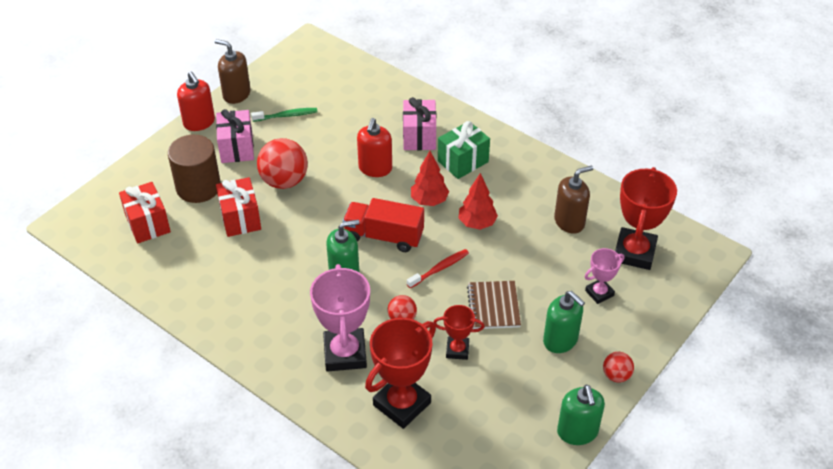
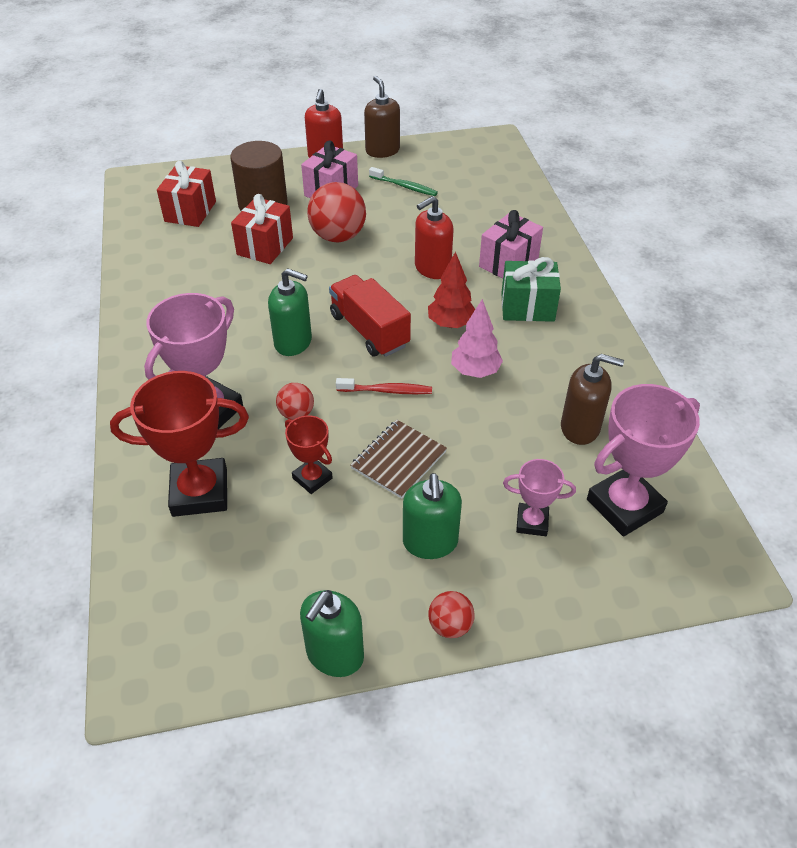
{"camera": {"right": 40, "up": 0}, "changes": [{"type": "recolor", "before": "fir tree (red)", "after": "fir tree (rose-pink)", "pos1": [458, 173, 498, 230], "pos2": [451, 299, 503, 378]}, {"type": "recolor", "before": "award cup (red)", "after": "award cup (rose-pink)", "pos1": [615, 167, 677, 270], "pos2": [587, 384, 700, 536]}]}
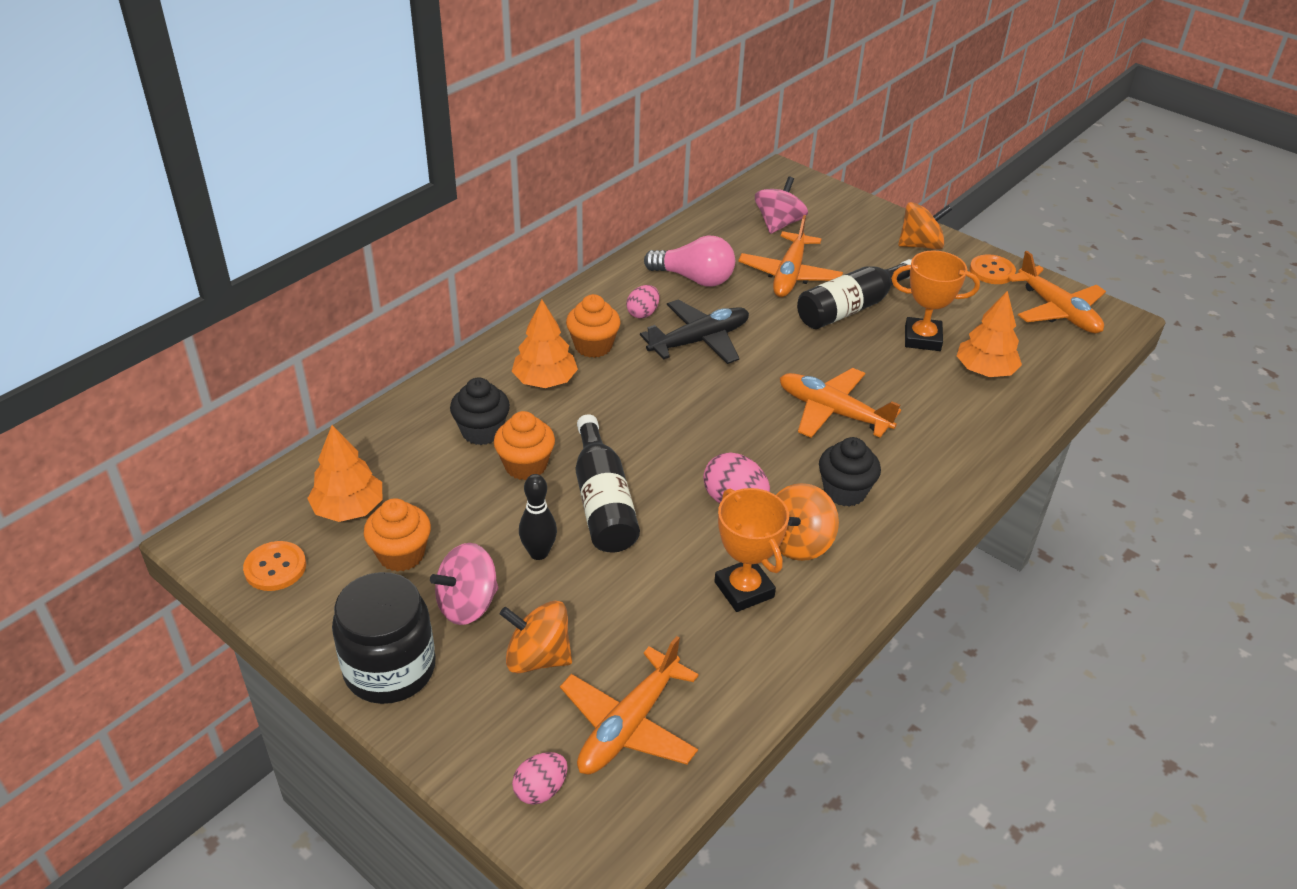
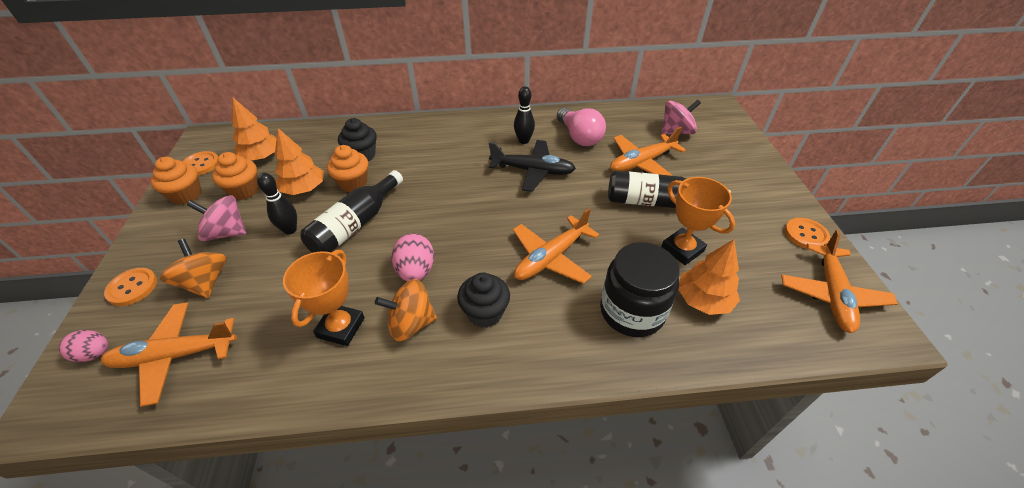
{"camera": {"right": 45, "up": 5}, "changes": [{"type": "insert", "after": "shirt button (orange)", "pos2": [104, 268, 157, 306]}, {"type": "move", "before": "muffin (orange)", "pos1": [566, 294, 621, 358], "pos2": [151, 157, 202, 205]}, {"type": "move", "before": "fir tree (orange)", "pos1": [512, 300, 578, 388], "pos2": [275, 128, 324, 195]}, {"type": "rotate", "before": "plane (orange)", "pos1": [780, 368, 901, 438], "pos2": [513, 208, 599, 284], "turn": -120}, {"type": "replace", "before": "egg shape (rose-pink)", "after": "tenpin (jet-black)", "pos1": [626, 285, 659, 318], "pos2": [514, 86, 535, 144]}, {"type": "move", "before": "preserve jar (jet-black)", "pos1": [332, 572, 435, 704], "pos2": [600, 242, 680, 337]}, {"type": "delete", "before": "spinning top (orange)", "pos1": [898, 202, 952, 250]}]}
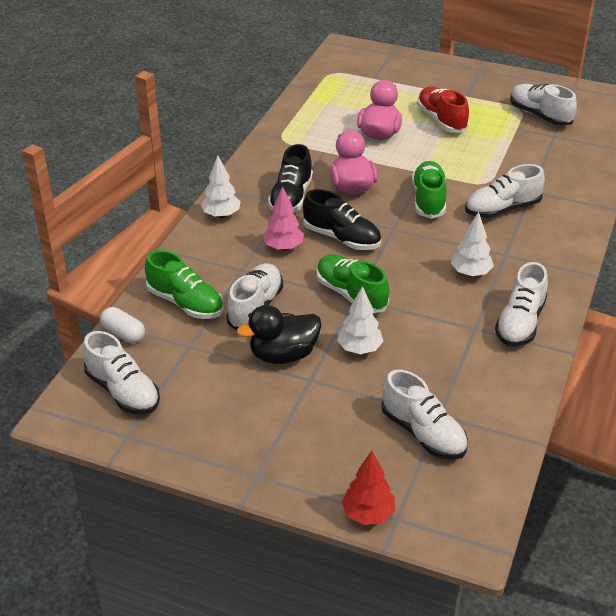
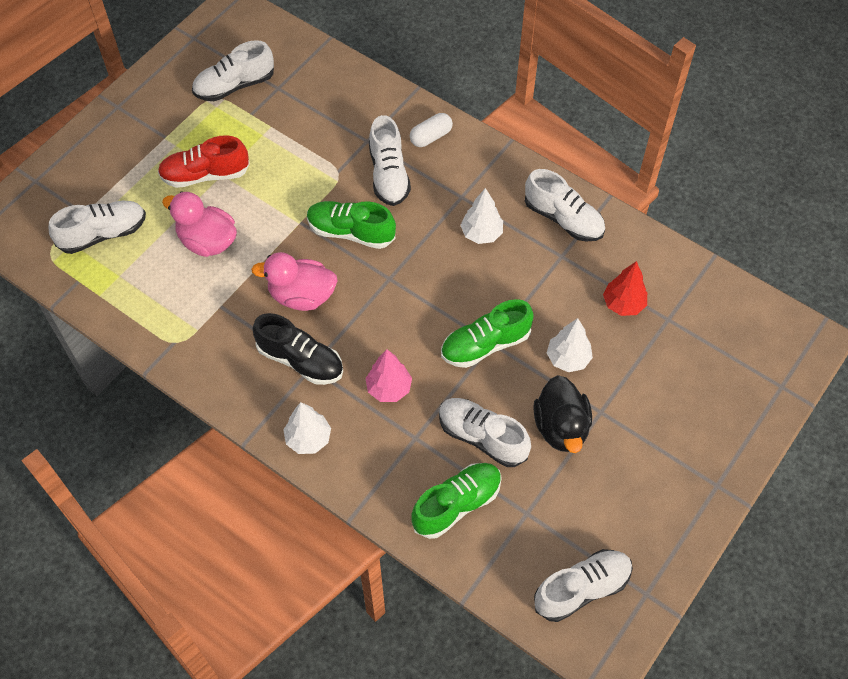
{"camera": {"right": -75, "up": 20}, "changes": [{"type": "move", "before": "lace-up shoe (white)", "pos1": [381, 369, 468, 460], "pos2": [49, 201, 146, 254]}, {"type": "move", "before": "pill shape (white)", "pos1": [100, 307, 145, 343], "pos2": [410, 113, 453, 147]}, {"type": "move", "before": "fir tree (red)", "pos1": [342, 451, 395, 525], "pos2": [603, 261, 647, 316]}, {"type": "delete", "before": "lace-up shoe (jet-black)", "pos1": [303, 189, 381, 250]}]}
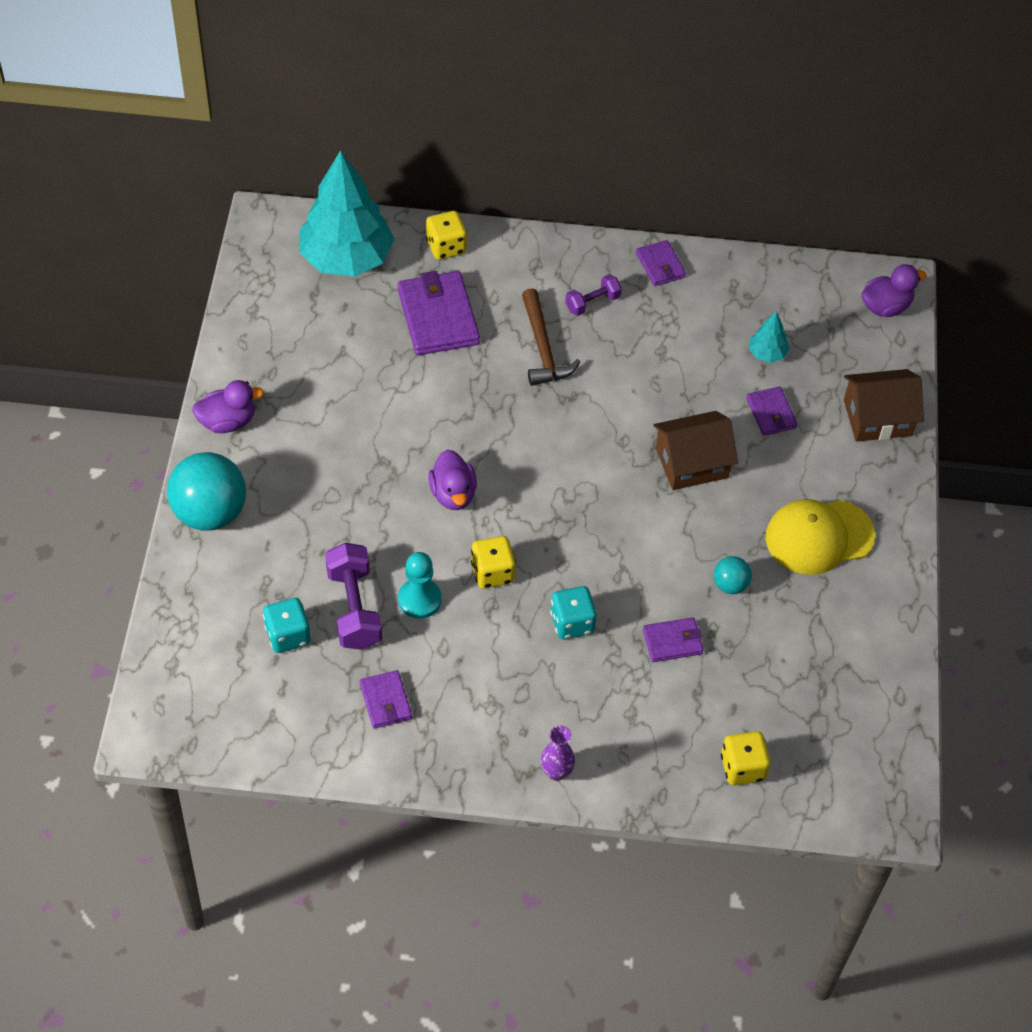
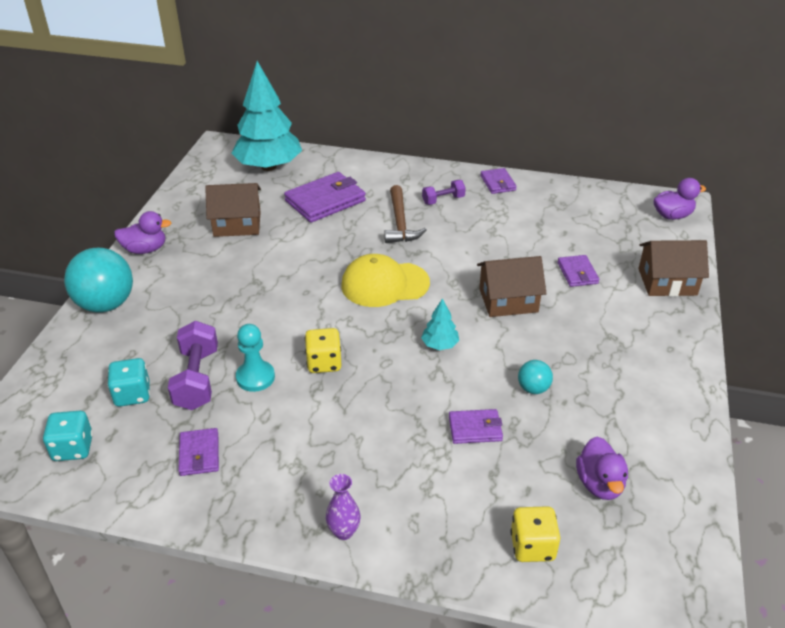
{"camera": {"right": 10, "up": -15}, "changes": [{"type": "move", "before": "game die (aqua)", "pos1": [550, 586, 597, 639], "pos2": [43, 411, 93, 461]}, {"type": "insert", "after": "cottage (brown)", "pos2": [205, 183, 261, 237]}, {"type": "rotate", "before": "wallet (violet)", "pos1": [398, 271, 480, 355], "pos2": [284, 172, 366, 223], "turn": 60}, {"type": "move", "before": "baseball cap (golden)", "pos1": [766, 499, 875, 575], "pos2": [341, 254, 430, 307]}, {"type": "move", "before": "fir tree (aqua)", "pos1": [749, 312, 790, 363], "pos2": [421, 298, 459, 350]}, {"type": "move", "before": "rubber duck (violet)", "pos1": [428, 449, 477, 510], "pos2": [576, 437, 628, 500]}, {"type": "delete", "before": "game die (golden)", "pos1": [426, 211, 467, 260]}]}
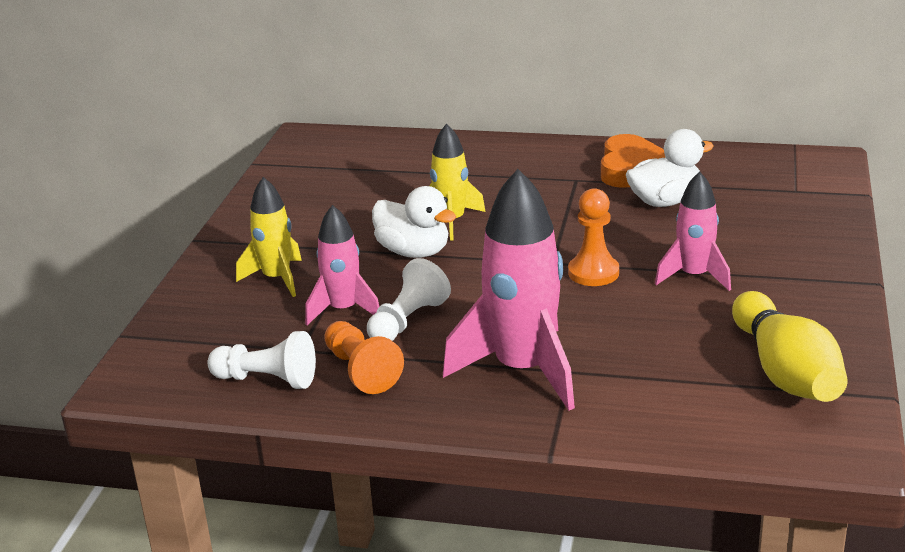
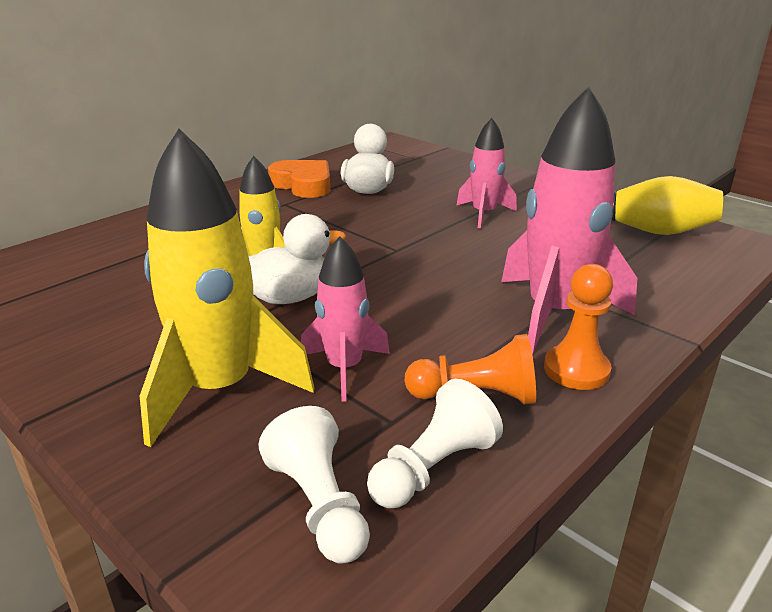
{"camera": {"right": -60, "up": 0}, "changes": [{"type": "resize", "before": "toy rocket (golden)", "pos1": [236, 177, 302, 297], "pos2": [140, 129, 314, 447], "scale": 1.73}, {"type": "move", "before": "pawn (white)", "pos1": [367, 258, 451, 341], "pos2": [258, 406, 370, 564]}, {"type": "move", "before": "pawn (orange)", "pos1": [568, 188, 619, 286], "pos2": [544, 264, 613, 390]}]}
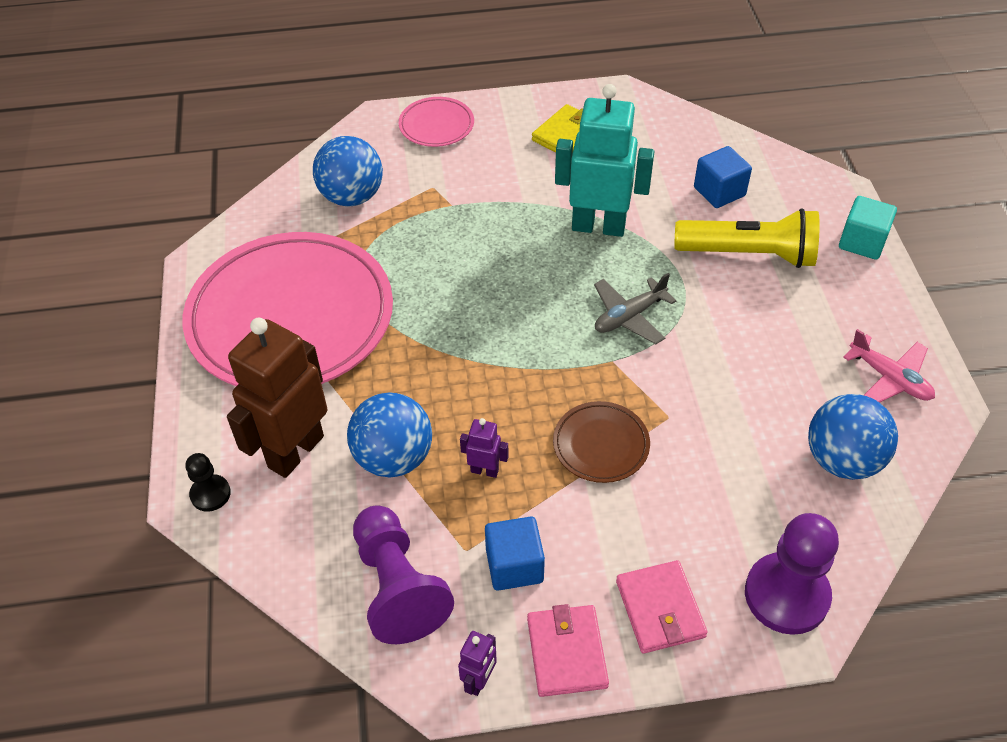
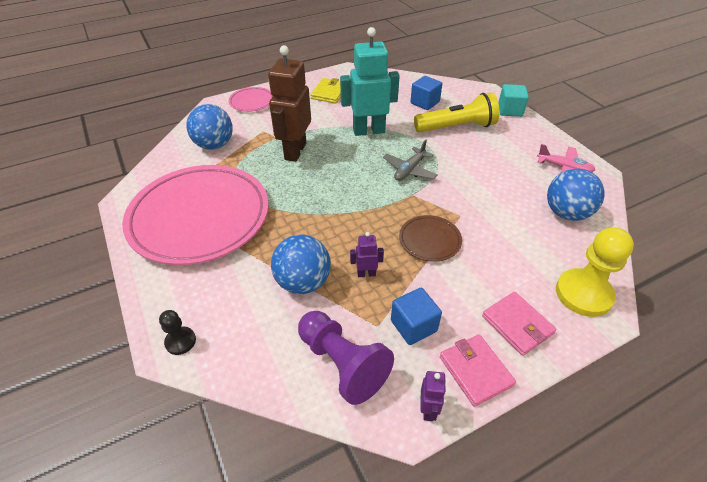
{"camera": {"right": -20, "up": -5}, "changes": [{"type": "move", "before": "robot figure (brown)", "pos1": [227, 318, 327, 478], "pos2": [268, 45, 311, 162]}, {"type": "recolor", "before": "pawn (violet)", "after": "pawn (golden)", "pos1": [745, 513, 839, 635], "pos2": [556, 227, 634, 317]}]}
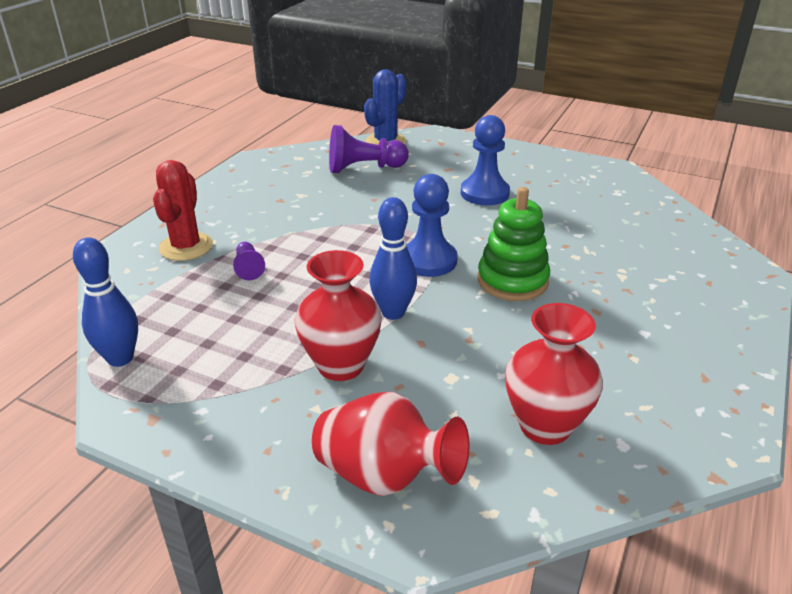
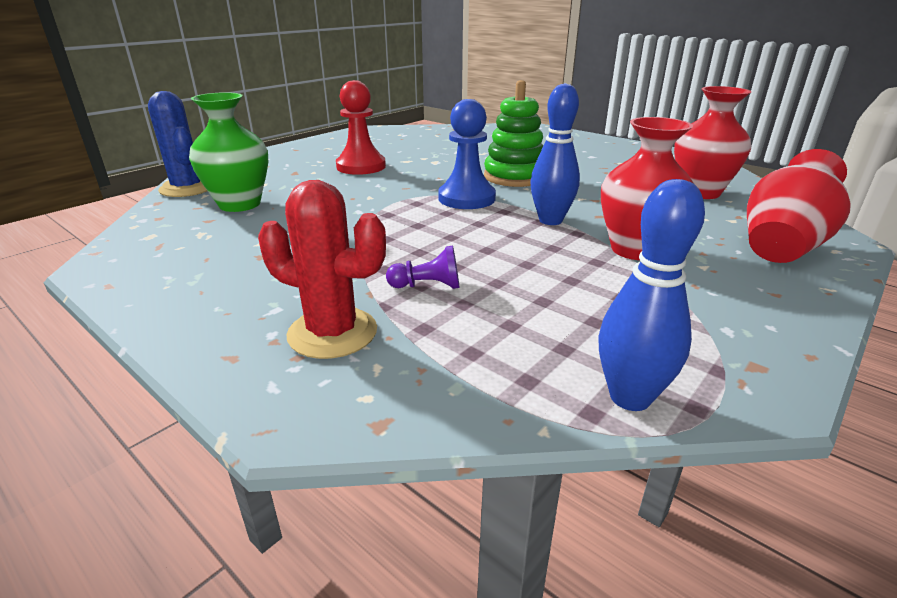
{"camera": {"right": -75, "up": -5}, "changes": [{"type": "replace", "before": "pawn (violet)", "after": "flower vase (green)", "pos1": [329, 125, 409, 173], "pos2": [189, 92, 268, 212]}, {"type": "recolor", "before": "pawn (cobalt)", "after": "pawn (red)", "pos1": [461, 115, 510, 205], "pos2": [336, 80, 386, 175]}]}
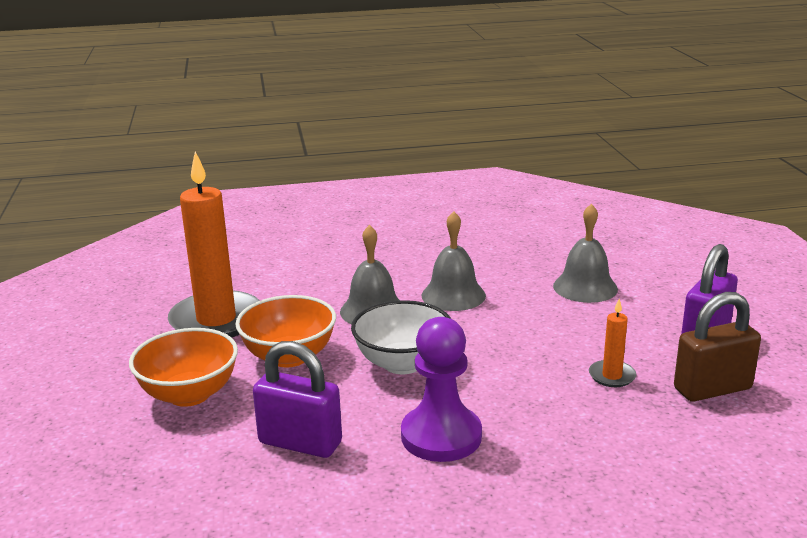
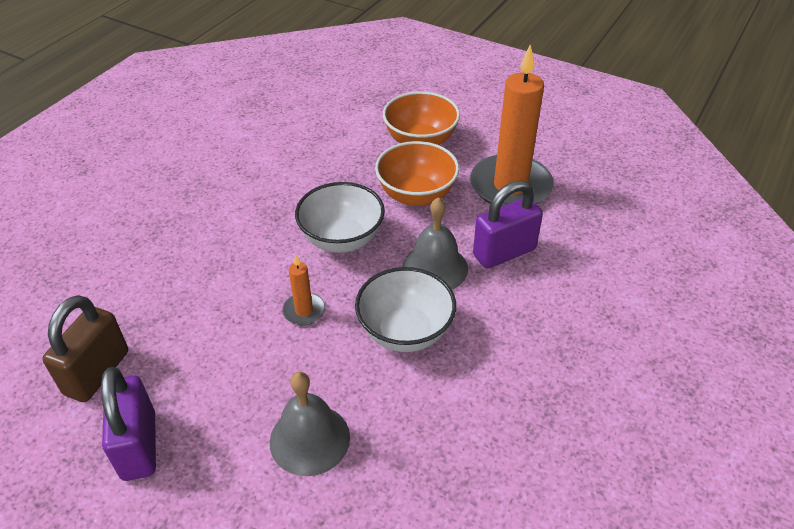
{"camera": {"right": 130, "up": 20}, "changes": [{"type": "move", "before": "wax candle (orange)", "pos1": [589, 299, 636, 387], "pos2": [282, 255, 325, 325]}, {"type": "replace", "before": "hand bell (grey)", "after": "deep dish (white)", "pos1": [422, 211, 486, 311], "pos2": [355, 267, 456, 352]}, {"type": "move", "before": "small lock (violet)", "pos1": [253, 341, 342, 458], "pos2": [473, 180, 543, 269]}, {"type": "delete", "before": "pawn (violet)", "pos1": [401, 317, 482, 462]}]}
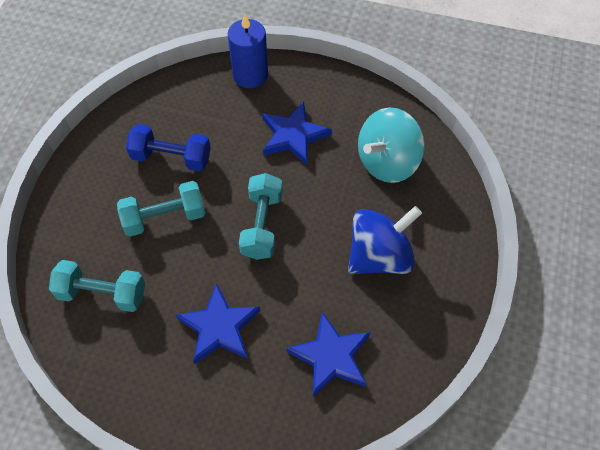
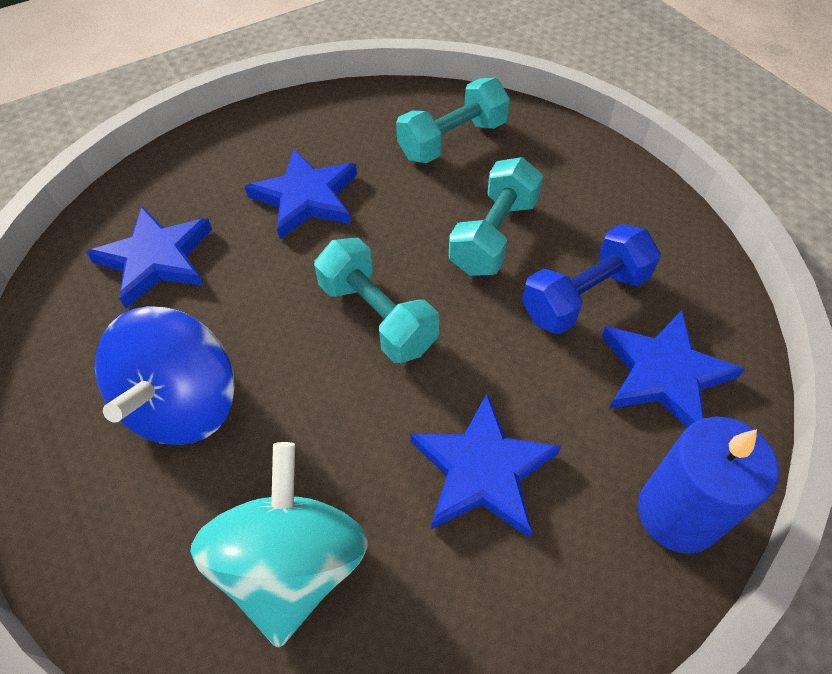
{"camera": {"right": 135, "up": -5}, "changes": [{"type": "insert", "after": "star shape (cobalt)", "pos2": [601, 310, 745, 428]}]}
